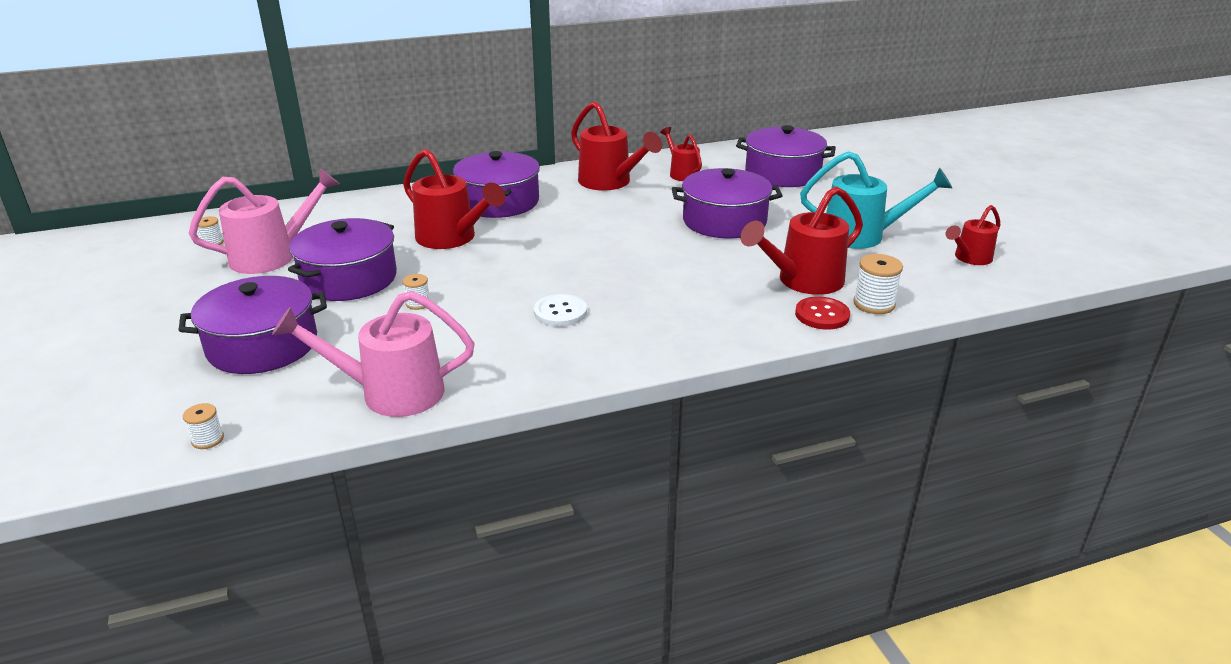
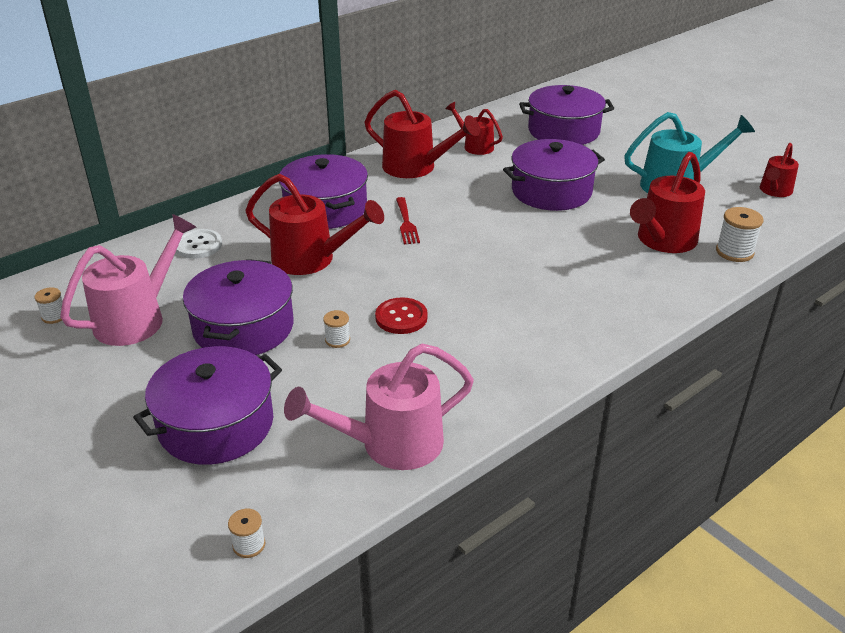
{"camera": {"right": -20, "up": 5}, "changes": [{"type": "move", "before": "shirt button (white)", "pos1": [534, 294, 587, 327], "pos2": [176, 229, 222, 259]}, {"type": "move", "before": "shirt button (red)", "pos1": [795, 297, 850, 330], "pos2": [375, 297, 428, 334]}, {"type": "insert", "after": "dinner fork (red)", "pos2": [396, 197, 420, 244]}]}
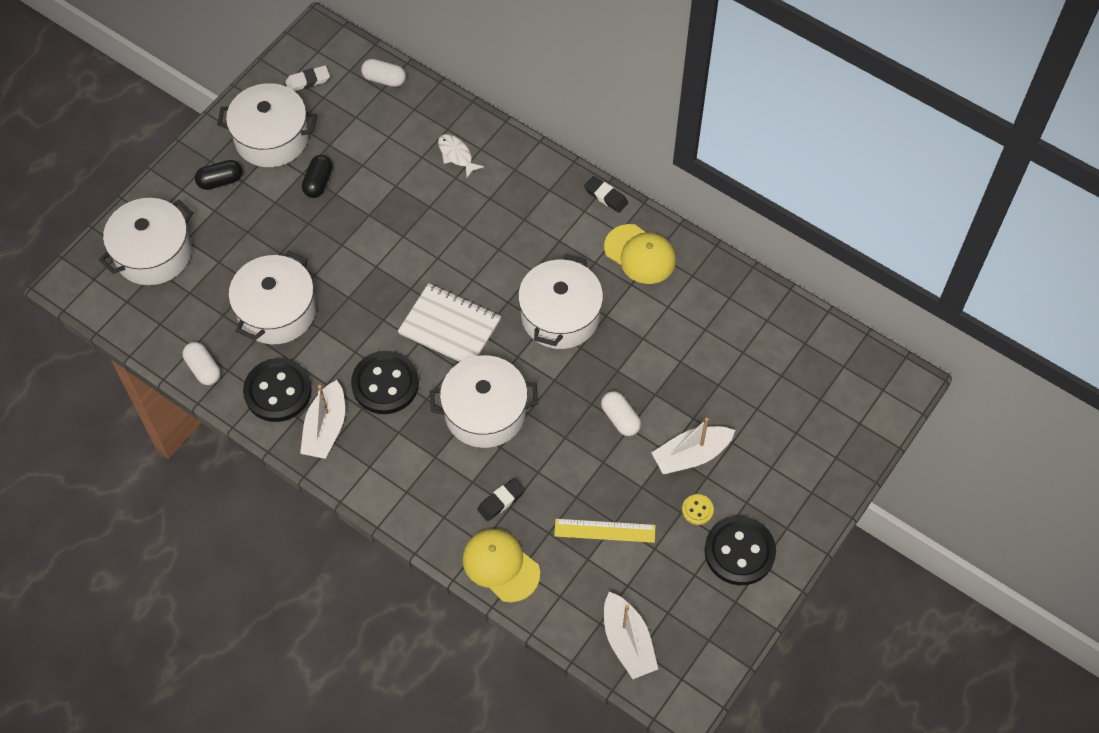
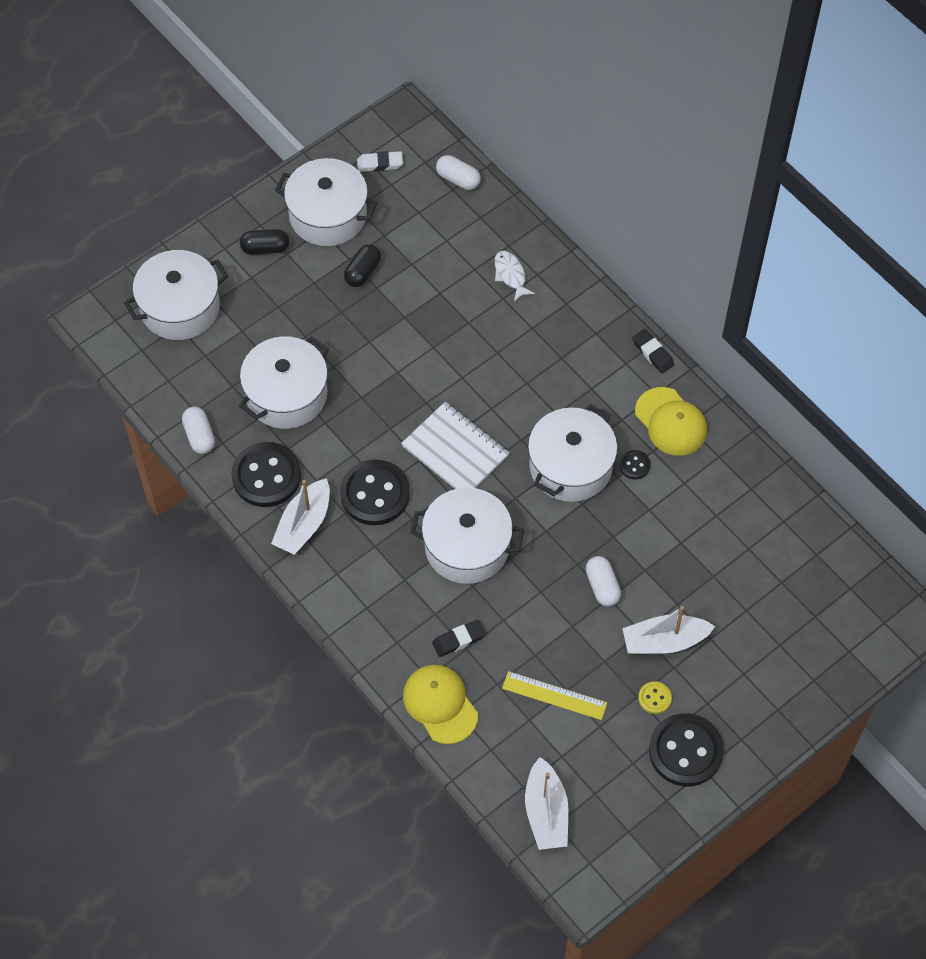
{"camera": {"right": 15, "up": 0}, "changes": [{"type": "insert", "after": "shirt button (jet-black)", "pos2": [619, 450, 651, 479]}]}
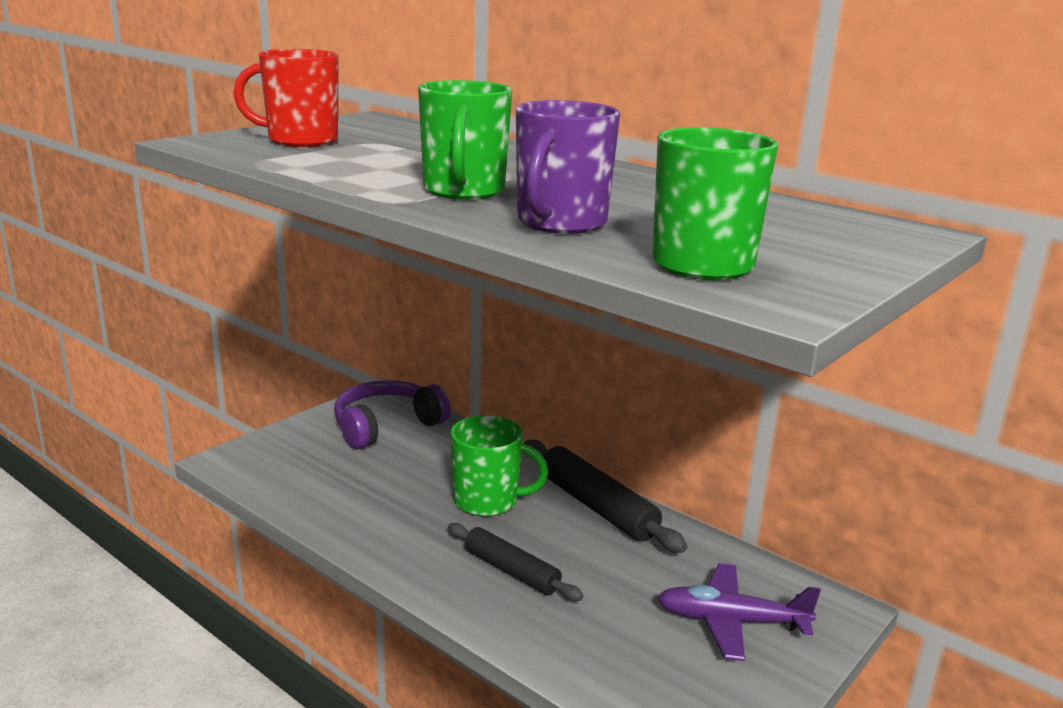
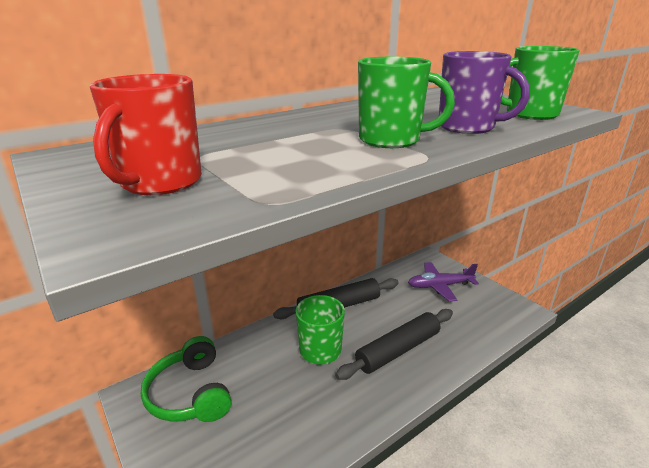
{"camera": {"right": -75, "up": 5}, "changes": [{"type": "recolor", "before": "over-ear headphones (violet)", "after": "over-ear headphones (green)", "pos1": [334, 380, 450, 449], "pos2": [141, 336, 232, 422]}, {"type": "resize", "before": "pastry roller (jet-black)", "pos1": [448, 523, 583, 601], "pos2": [335, 309, 453, 380], "scale": 1.51}, {"type": "rotate", "before": "plane (violet)", "pos1": [658, 563, 821, 661], "pos2": [408, 262, 479, 302], "turn": 60}]}
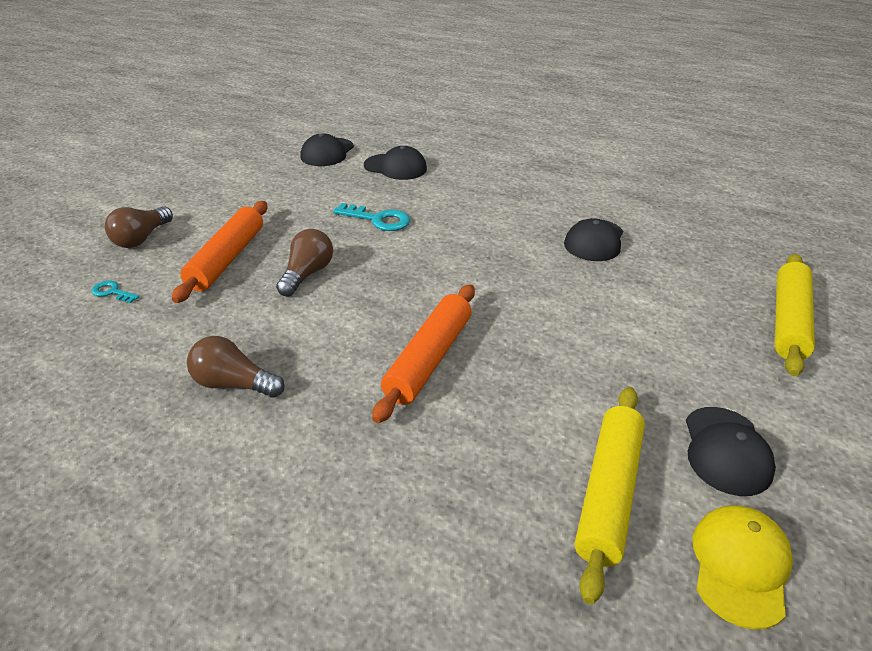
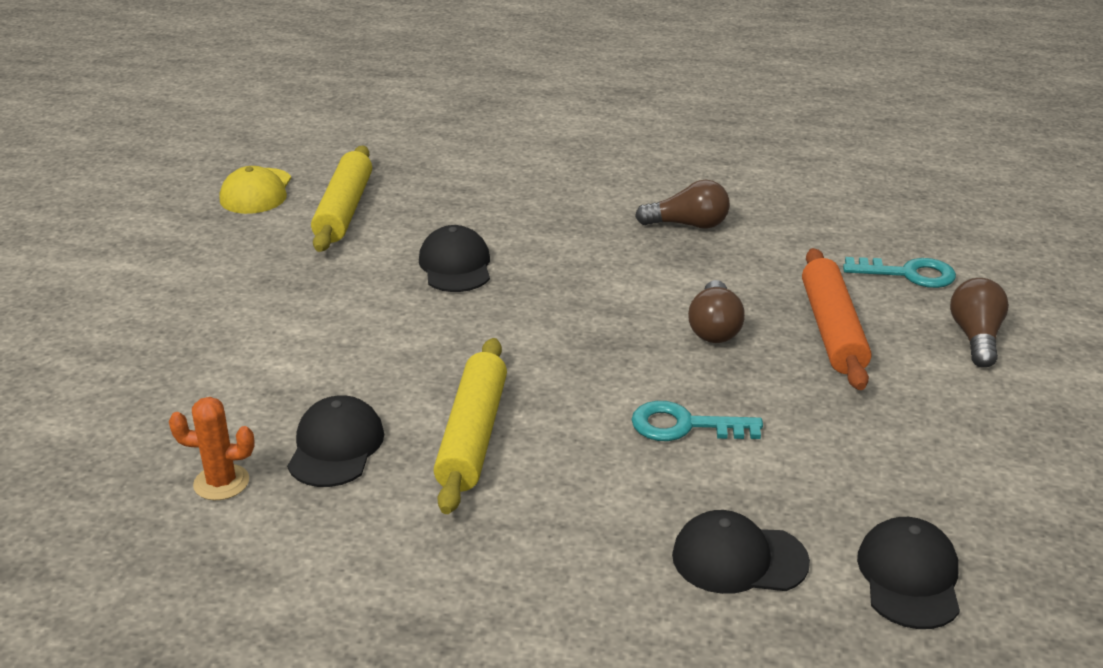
{"camera": {"right": 165, "up": -5}, "changes": [{"type": "insert", "after": "prickly plant (orange)", "pos2": [169, 397, 255, 500]}, {"type": "move", "before": "baseball cap (jet-black)", "pos1": [686, 407, 776, 496], "pos2": [419, 225, 490, 292]}, {"type": "move", "before": "pastry roller (golden)", "pos1": [775, 254, 815, 376], "pos2": [434, 338, 507, 514]}, {"type": "resize", "before": "latchkey (aqua)", "pos1": [91, 281, 140, 303], "pos2": [843, 257, 956, 288], "scale": 1.76}, {"type": "delete", "before": "pastry roller (orange)", "pos1": [372, 284, 475, 423]}]}
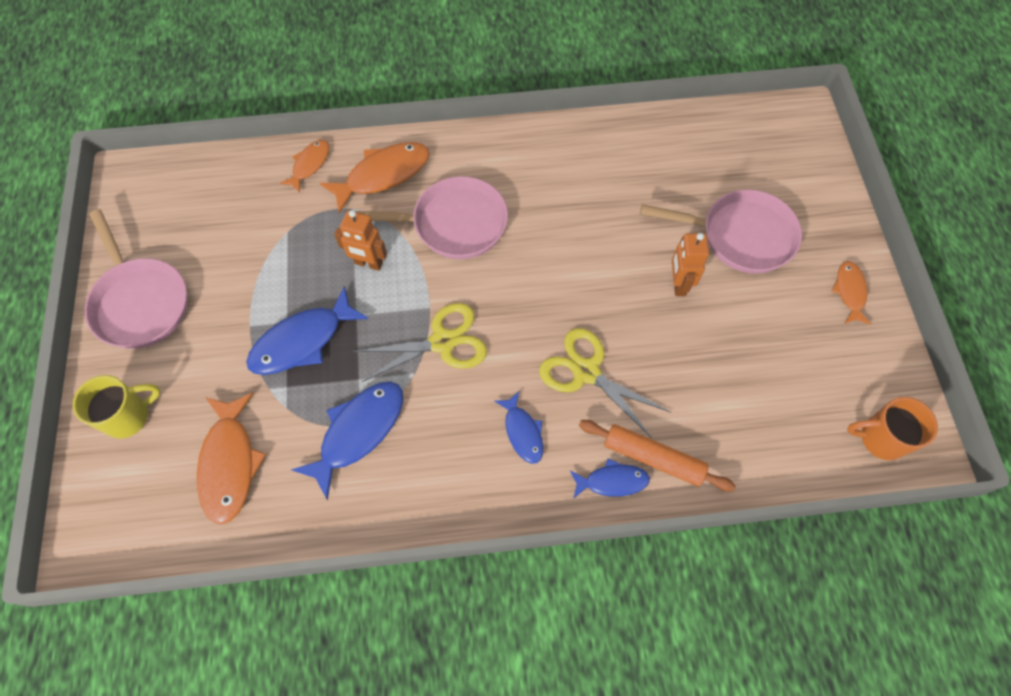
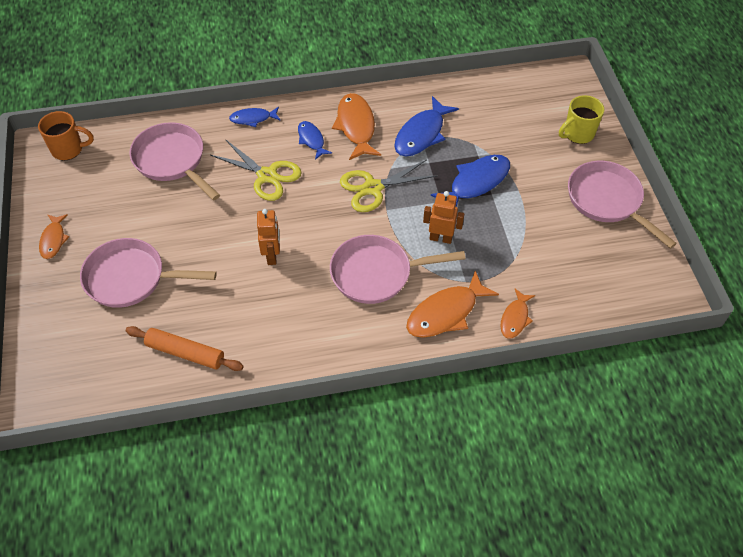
{"camera": {"right": 175, "up": -10}, "changes": [{"type": "move", "before": "pastry roller (orange)", "pos1": [579, 420, 736, 492], "pos2": [126, 326, 244, 371]}, {"type": "insert", "after": "pan (rose-pink)", "pos2": [129, 122, 220, 201]}, {"type": "move", "before": "robot figure (orange)", "pos1": [672, 233, 709, 296], "pos2": [257, 209, 280, 265]}, {"type": "move", "before": "fish figure (orange)", "pos1": [197, 393, 266, 524], "pos2": [332, 93, 381, 160]}]}
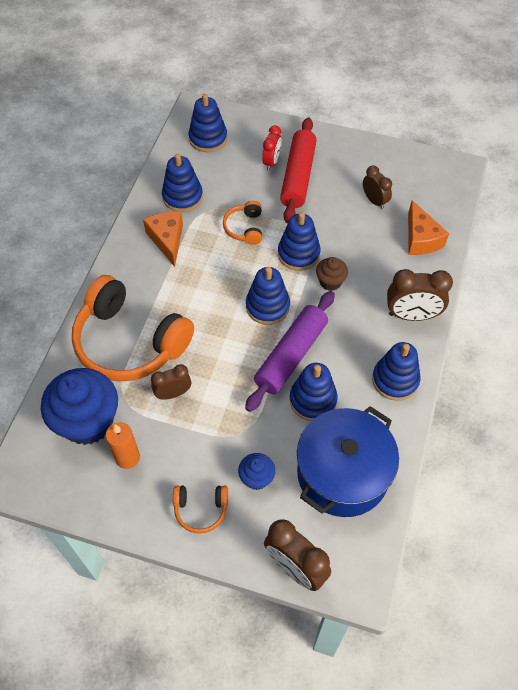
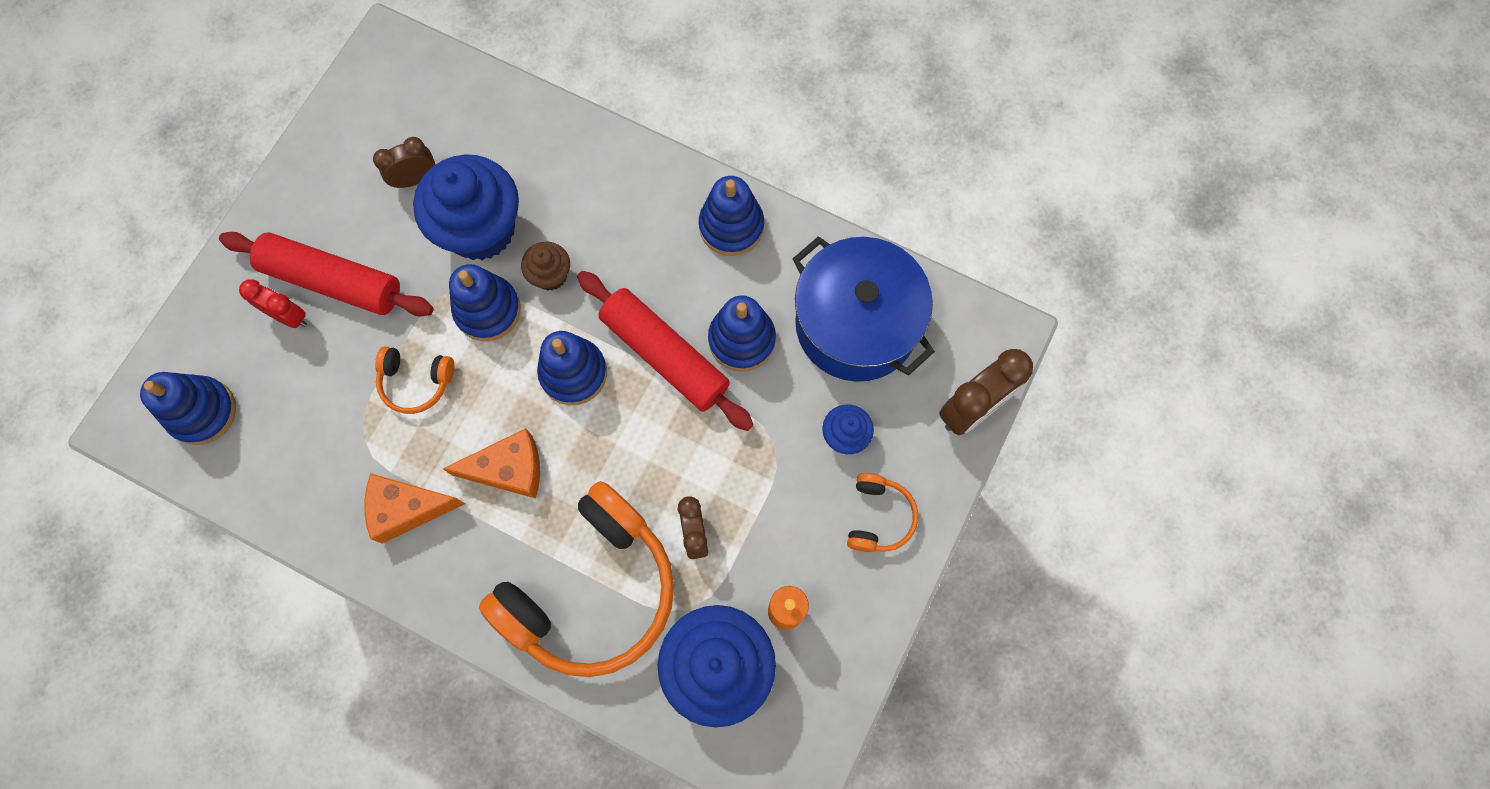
{"camera": {"right": -80, "up": 15}, "changes": [{"type": "insert", "after": "muffin (cobalt)", "pos2": [413, 154, 519, 260]}, {"type": "move", "before": "piece of cheese (orange)", "pos1": [408, 200, 449, 255], "pos2": [443, 428, 540, 499]}, {"type": "recolor", "before": "pastry roller (violet)", "after": "pastry roller (red)", "pos1": [245, 291, 335, 412], "pos2": [577, 271, 754, 431]}, {"type": "delete", "before": "ring stacker (cobalt)", "pos1": [162, 153, 203, 212]}, {"type": "delete", "before": "clock (brown)", "pos1": [387, 269, 453, 321]}]}
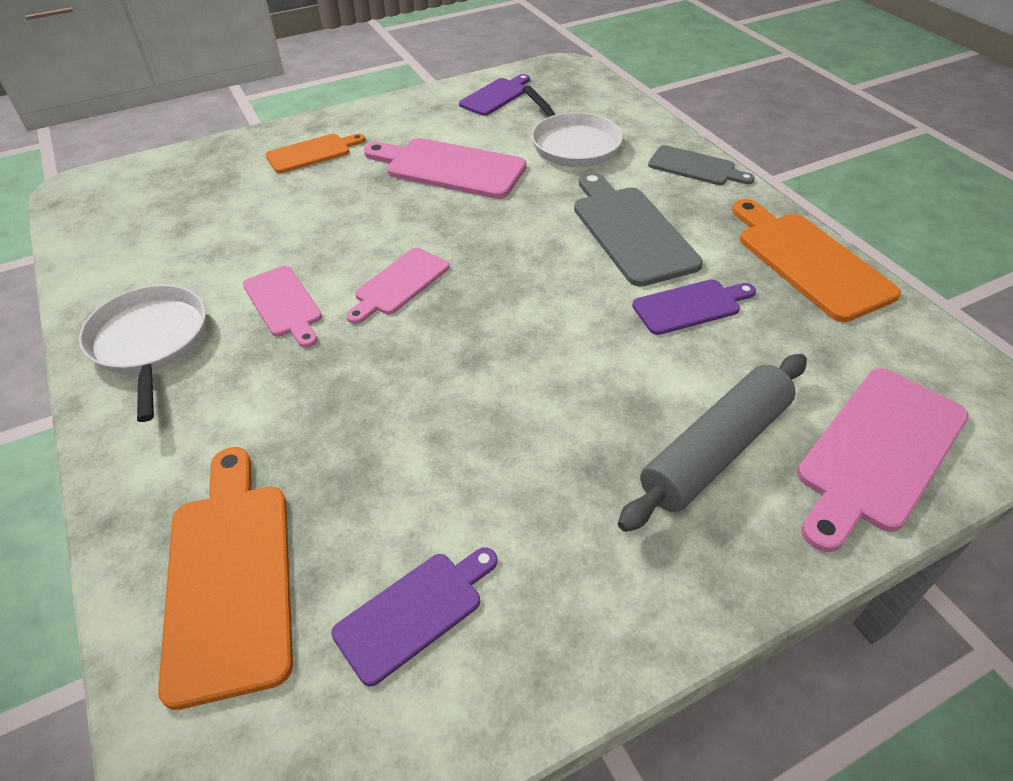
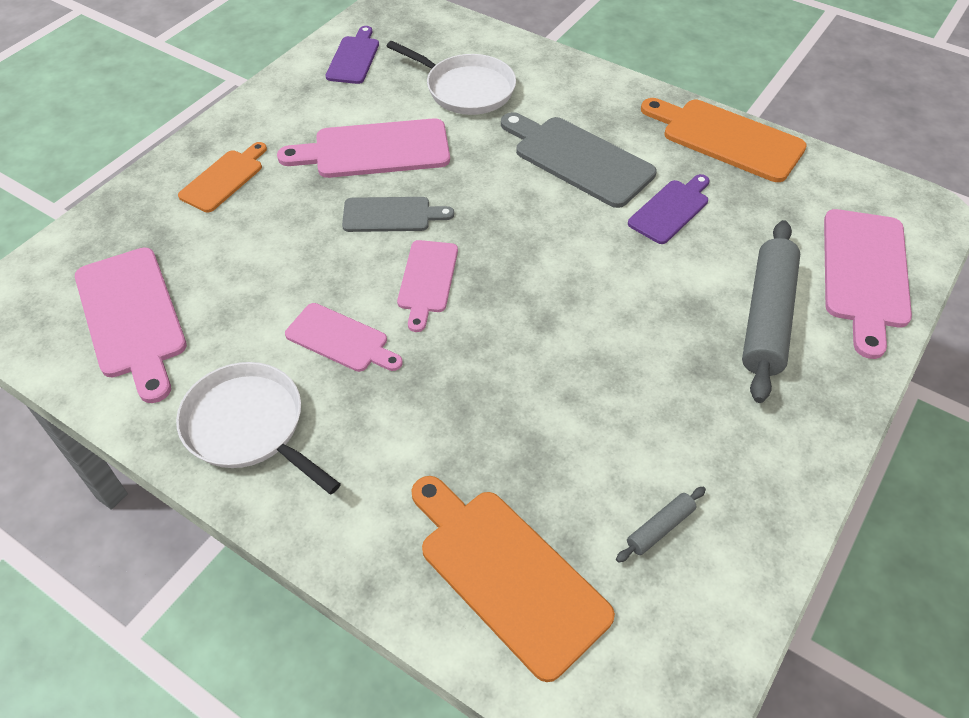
{"camera": {"right": -30, "up": 5}, "changes": [{"type": "insert", "after": "cutting board (rose-pink)", "pos2": [75, 248, 187, 403]}, {"type": "move", "before": "cutting board (grey)", "pos1": [648, 145, 755, 185], "pos2": [342, 197, 454, 232]}, {"type": "replace", "before": "cutting board (violet)", "after": "pastry roller (grey)", "pos1": [331, 547, 497, 686], "pos2": [616, 487, 706, 563]}]}
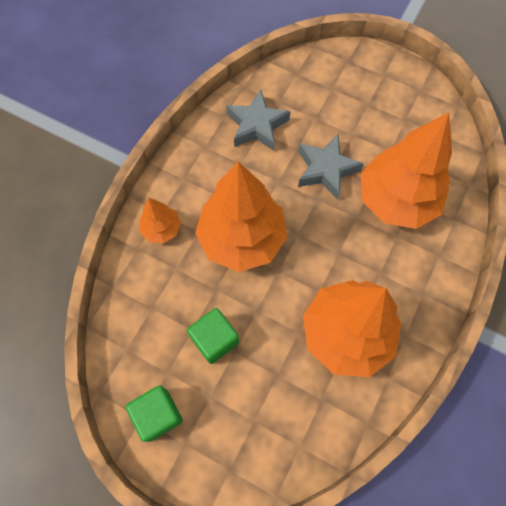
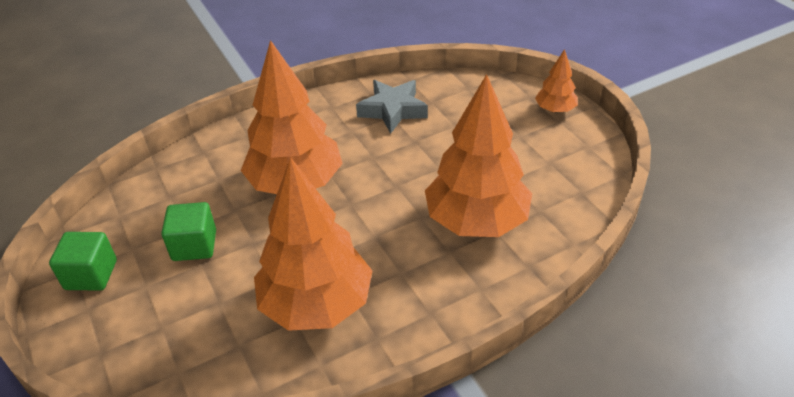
{"camera": {"right": 35, "up": -25}, "changes": [{"type": "move", "before": "fir tree (orange)", "pos1": [140, 198, 181, 243], "pos2": [535, 49, 578, 113]}, {"type": "delete", "before": "star shape (grey)", "pos1": [298, 135, 364, 199]}]}
